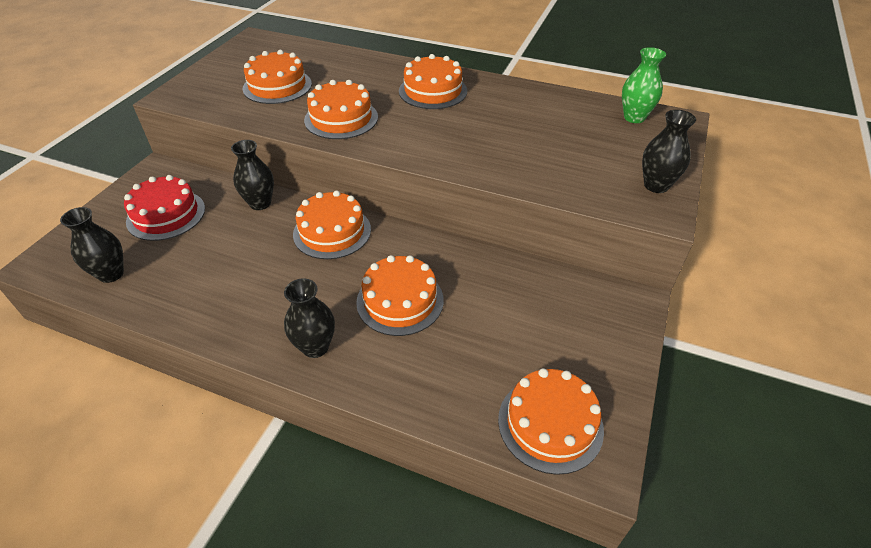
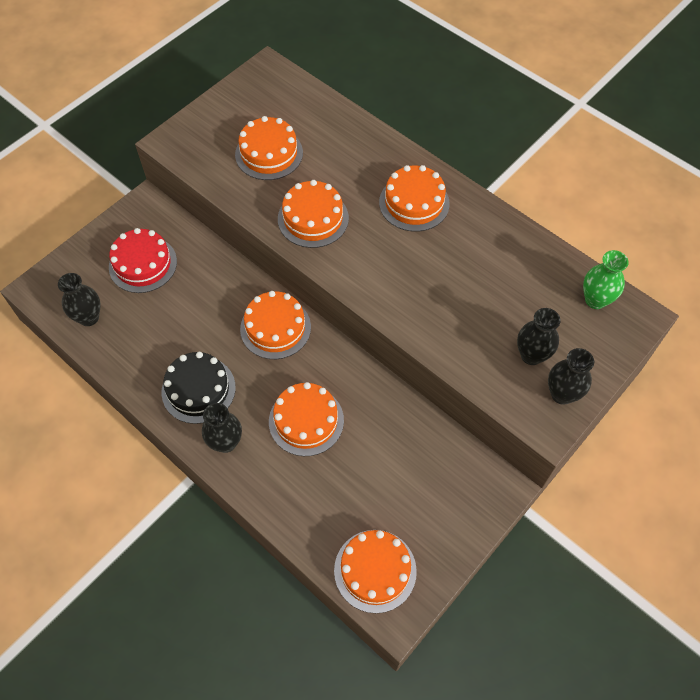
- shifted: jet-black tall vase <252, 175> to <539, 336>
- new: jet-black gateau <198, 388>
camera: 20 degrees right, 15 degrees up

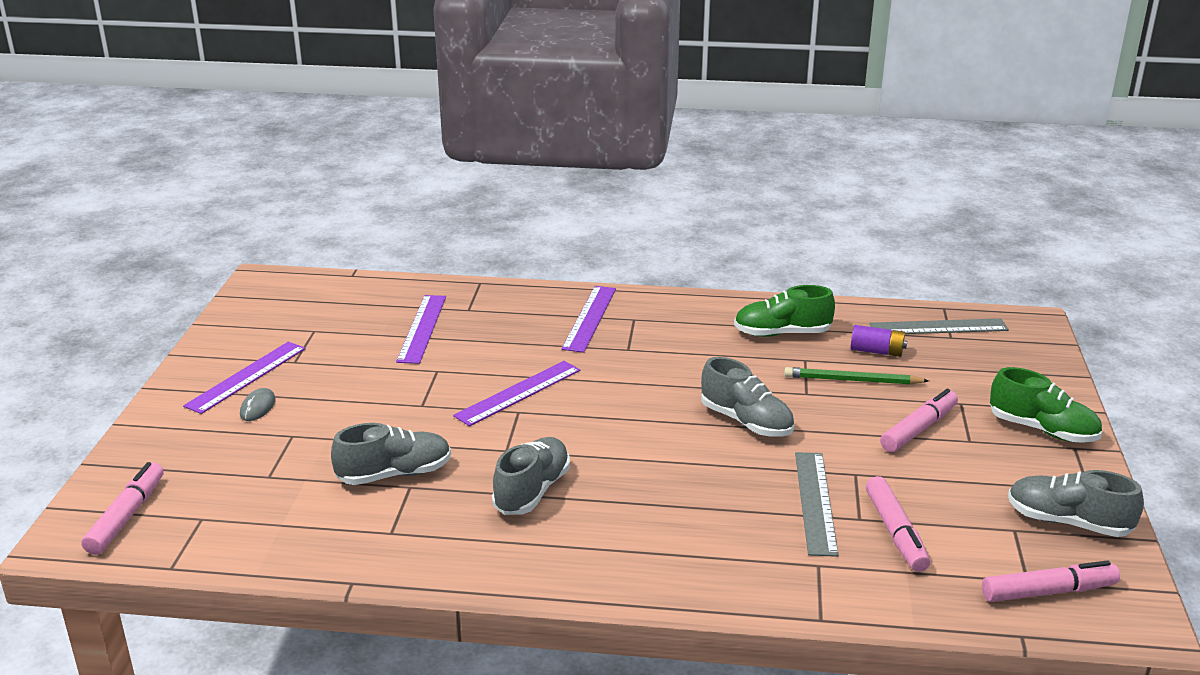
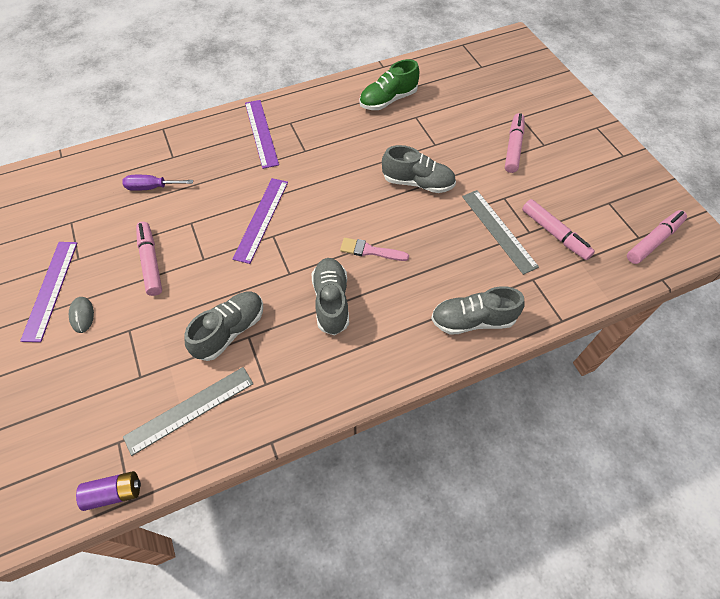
- shifted: rosy marker <122, 508> to <149, 259>
- swapped: violet measuring stick <421, 329> to violet hand screwdriver <158, 183>
- gone: green wooden pencil <856, 376>
- shifted: violet battery <879, 341> to <108, 491>
- shifted: gray measuring stick <939, 326> to <188, 411>
- gone: green sneaker <1046, 405>
- shifted: gray sneaker <1076, 503> to <478, 310>
- new: rosy paintbrush <374, 249>
camera: 30 degrees left, 30 degrees up

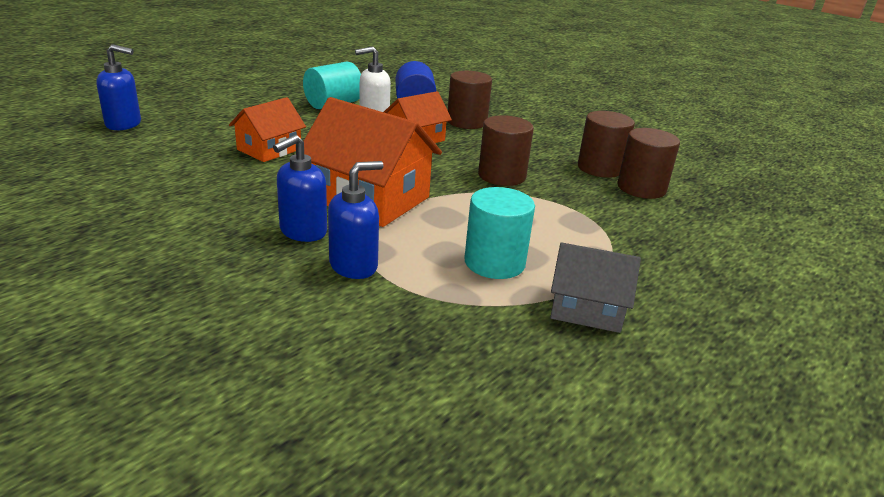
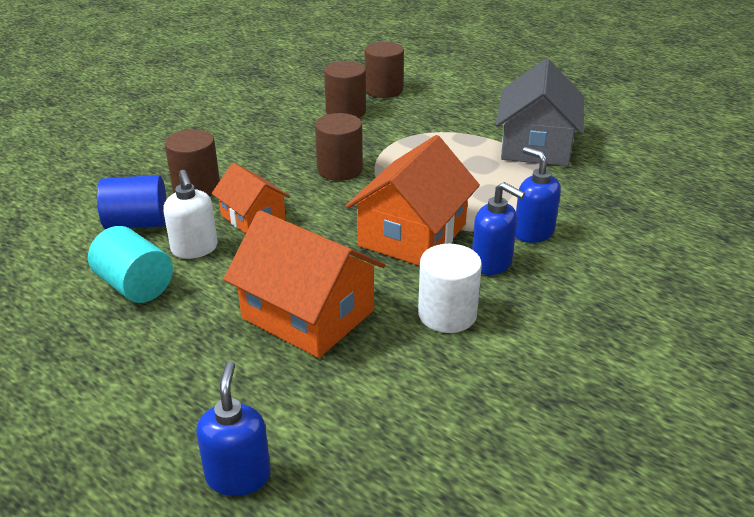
- scaled: bright orange toy house <267, 129> = <304, 284> x1.70
- gone: teal solid cylinder <499, 233>
- scaled: gray toy house <595, 287> = <540, 112> x1.70
- shifted: russet solid cylinder <606, 144> to <384, 70>
- new: snow-white solid cylinder <450, 288>
camera: 90 degrees left, 5 degrees up

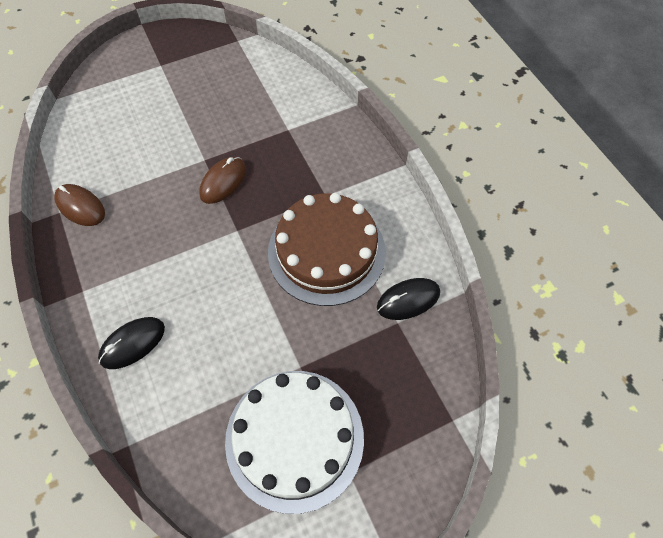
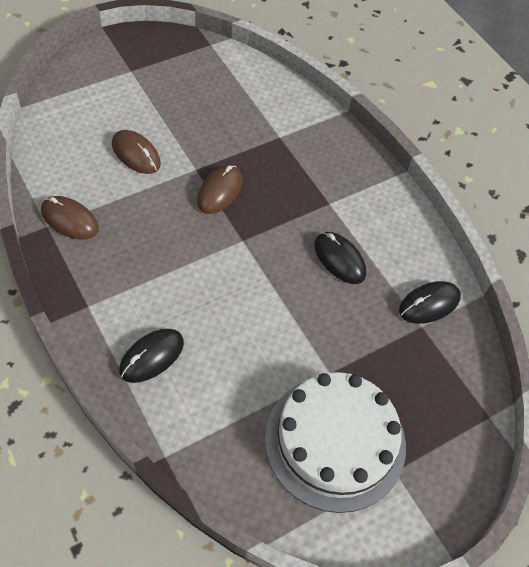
- swapped: russet gateau <327, 249> to jet-black mouse <340, 258>
- new: russet mouse <136, 152>
camera: 10 degrees left, 5 degrees down

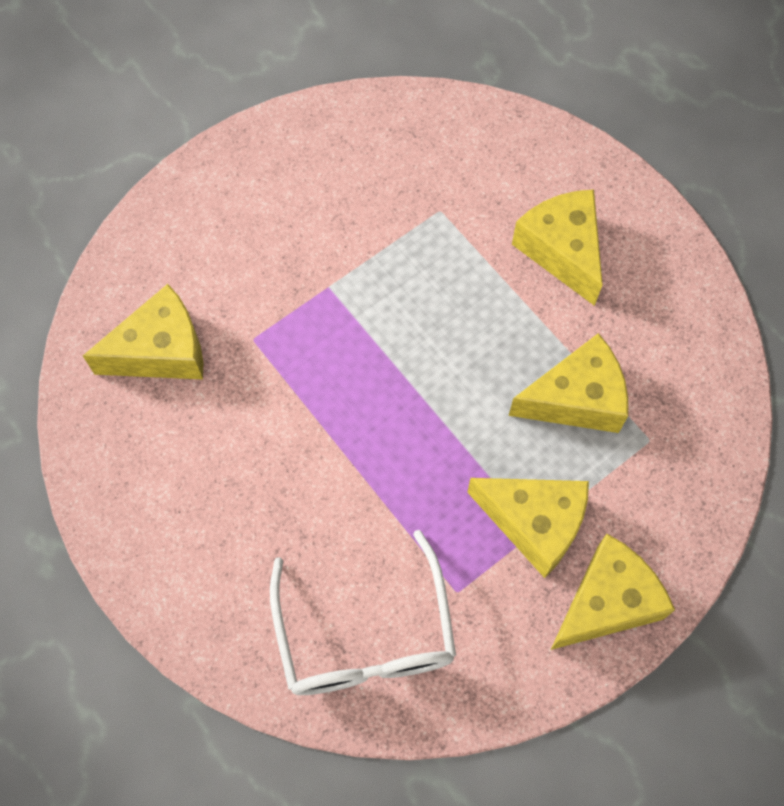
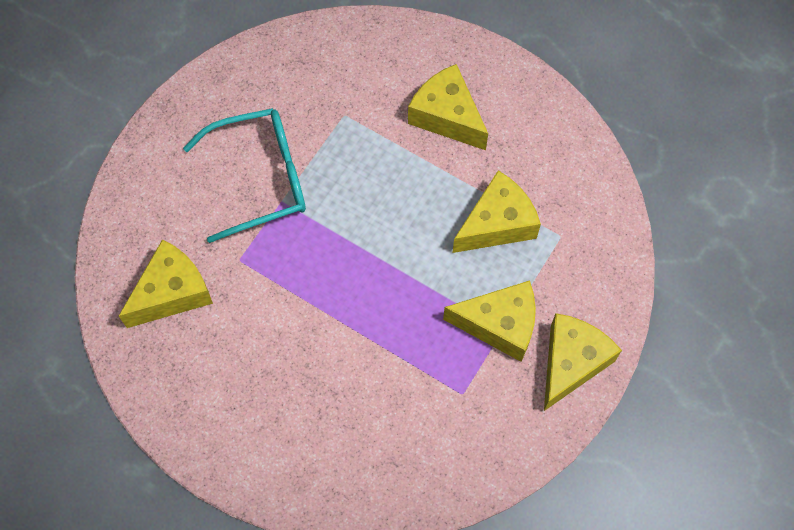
- gone: snow-white spectacles <363, 612>
- new: teal spectacles <244, 175>
camera: 20 degrees left, 0 degrees up

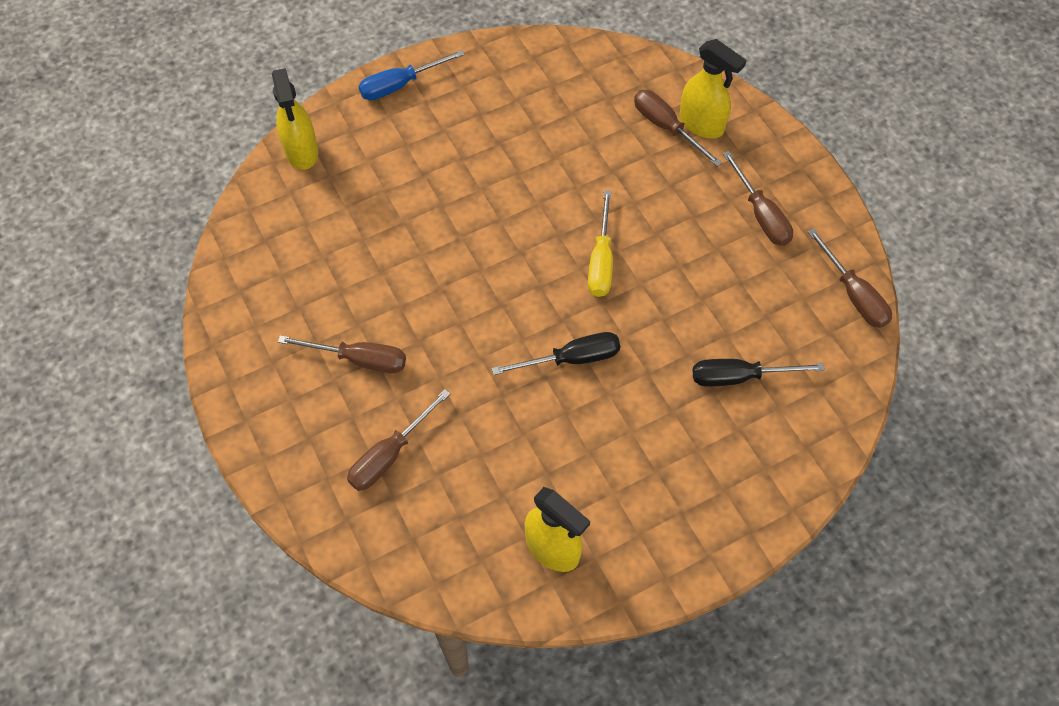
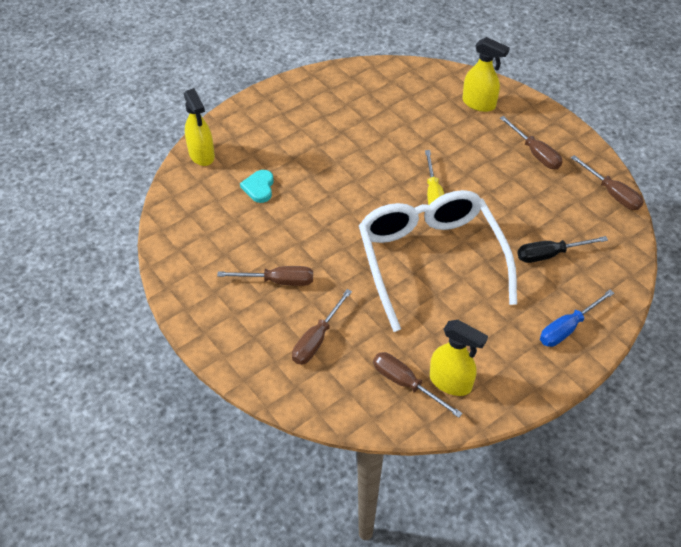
- shifted: blue hand screwdriver <411, 75> to <577, 318>
- swapped: jet-black hand screwdriver <556, 353> to snow-white spectacles <438, 261>
- shifted: russet hand screwdriver <678, 128> to <418, 385>
- new: teal love heart <257, 186>
camera: 10 degrees left, 10 degrees down

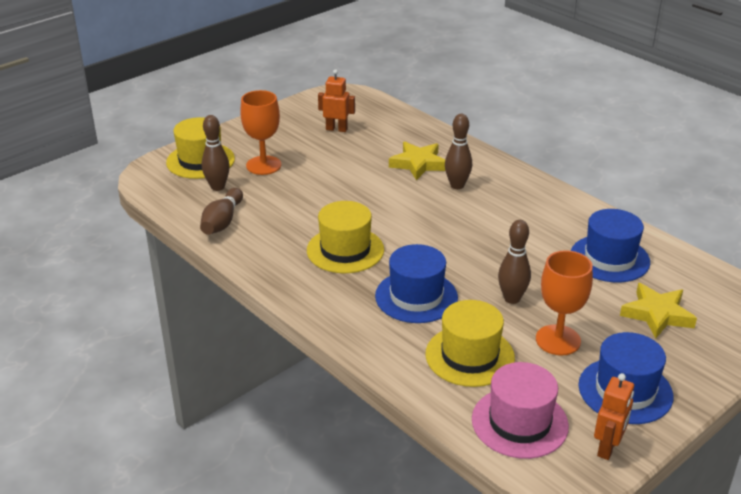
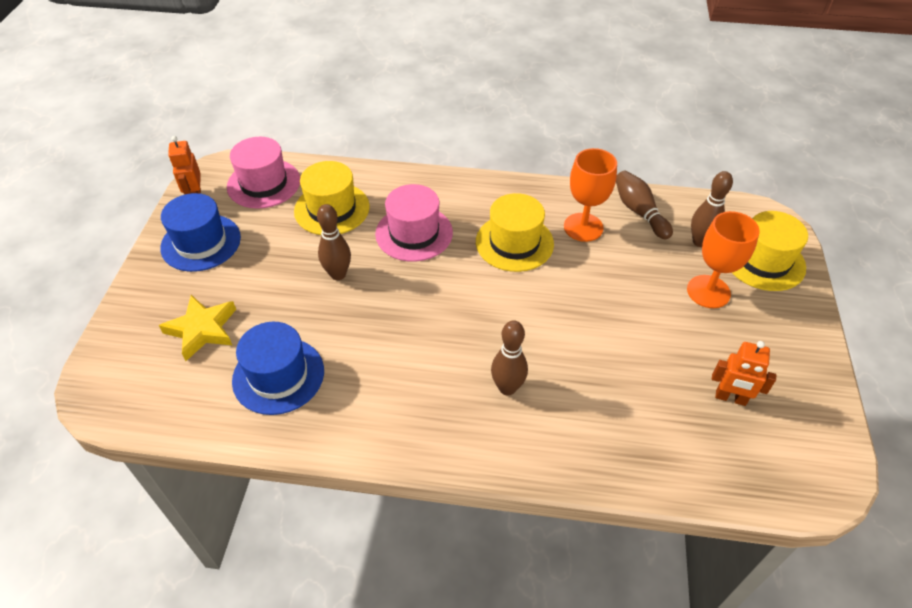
- rotated: bright orange toy robot <336, 100> = <744, 373> 45 degrees clockwise
- repainted: blue top hat <416, 283> to rosy top hat <414, 223>
- gone: bright yellow star <417, 161>
- shifted: bright orange goblet <564, 302> to <590, 195>
camera: 140 degrees right, 15 degrees up

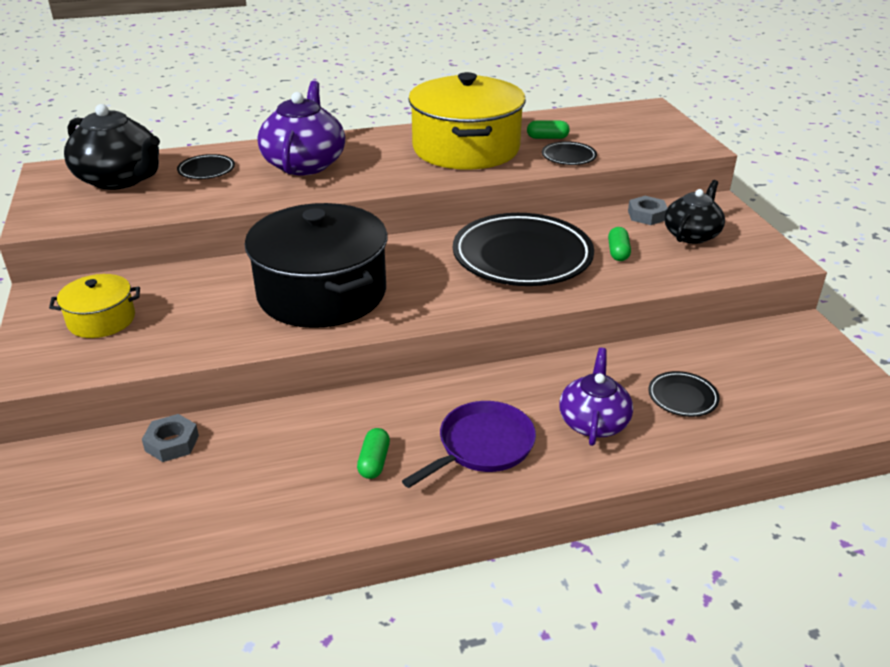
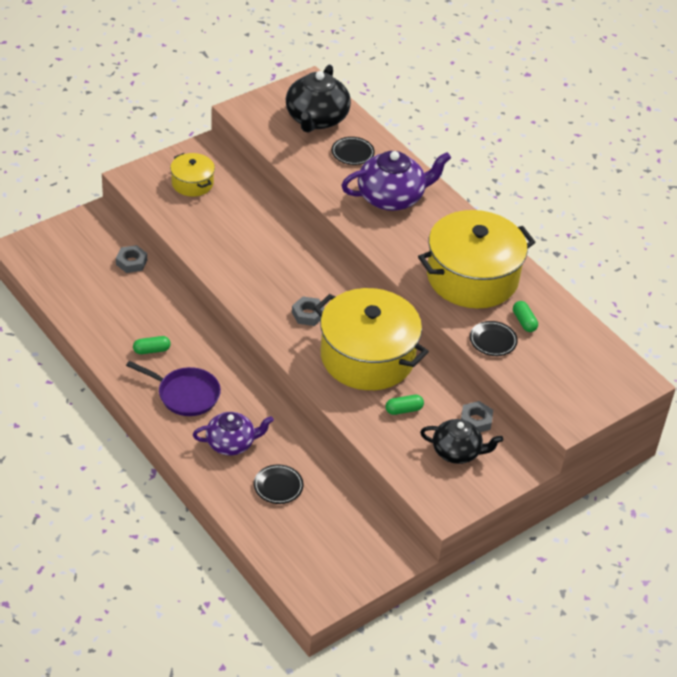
- gone: jet-black stockpot <316, 265>
- swapped: jet-black dinner plate <523, 249> to bright yellow stockpot <371, 339>
- new: gray hex nut <308, 311>
camera: 65 degrees right, 10 degrees up

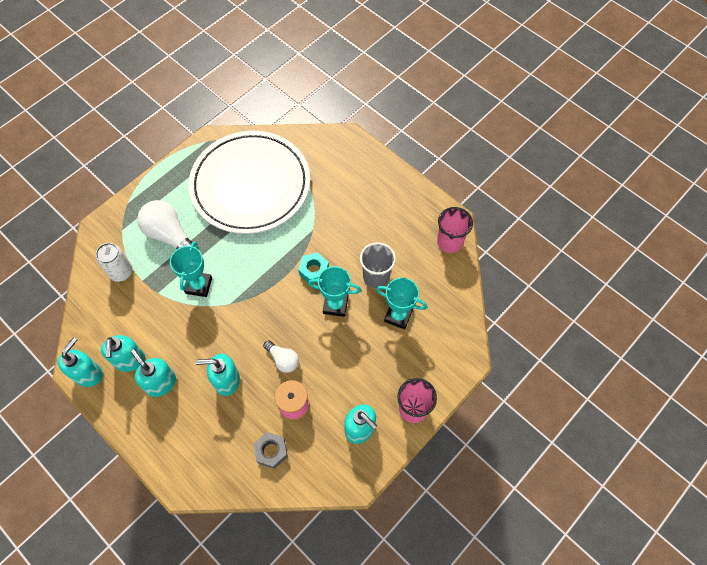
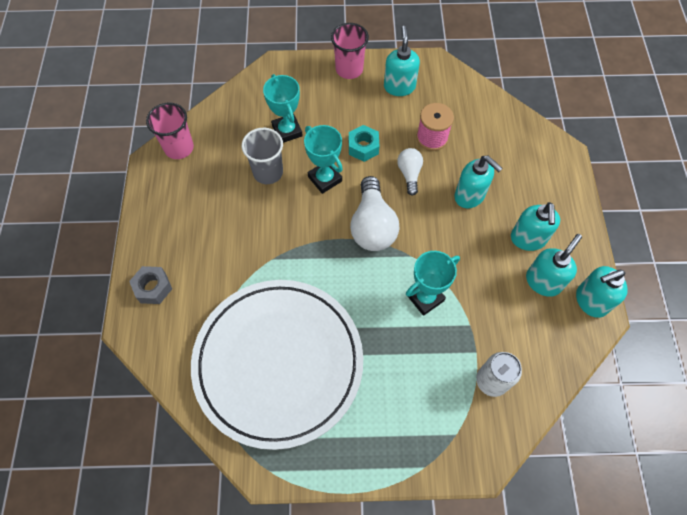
- shifted: snow-white light bulb <168, 225> to <375, 213>
- shifted: gray hex nut <271, 450> to <150, 285>
- shifted: teal hex nut <313, 268> to <364, 143>
camera: 135 degrees left, 0 degrees up

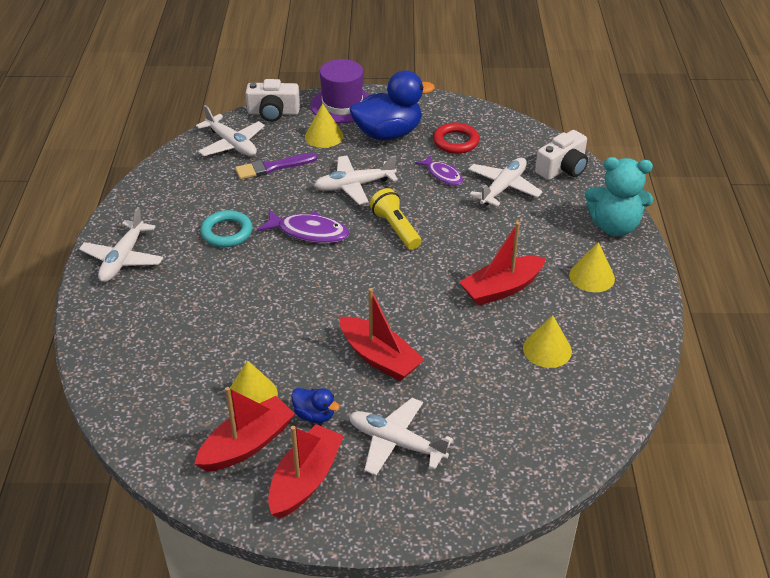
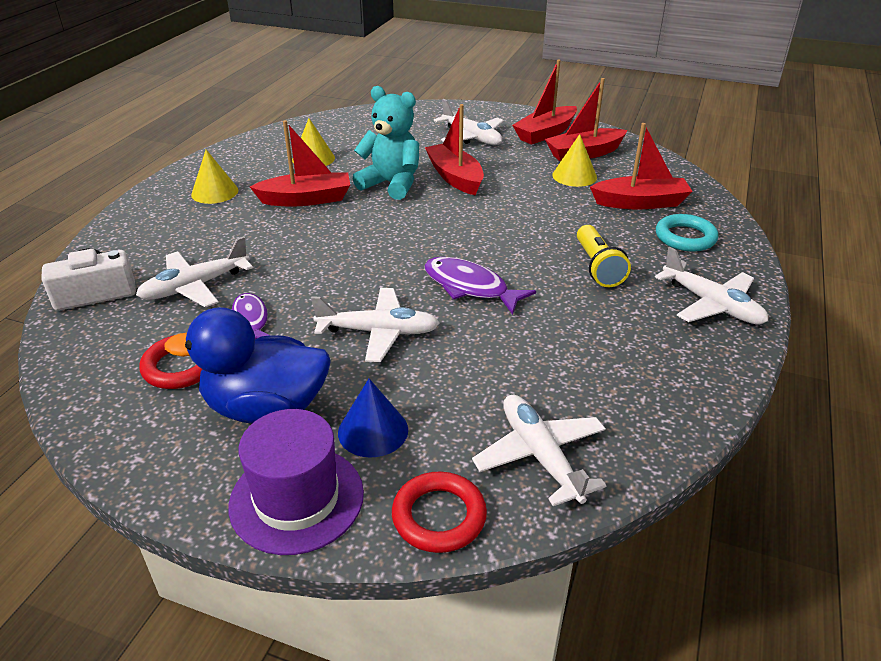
- rotated: snow-white toy plane <121, 244> = <711, 286> 105 degrees clockwise
- shifted: teal hoop <226, 228> to <687, 233>
- gone: violet paintbrush <276, 166>
- swapped: snow-white compact camera <273, 100> to scarlet hoop <439, 512>
- gone: blue rubber duck <315, 405>
- repainted: bright yellow cone shape <324, 125> to blue cone shape <373, 418>
- shifted: bright yellow pocket torch <395, 219> to <604, 256>
- shifted: teal teddy bear <619, 196> to <385, 143>
- new: scarlet sailboat <641, 166>
camera: 160 degrees left, 5 degrees down

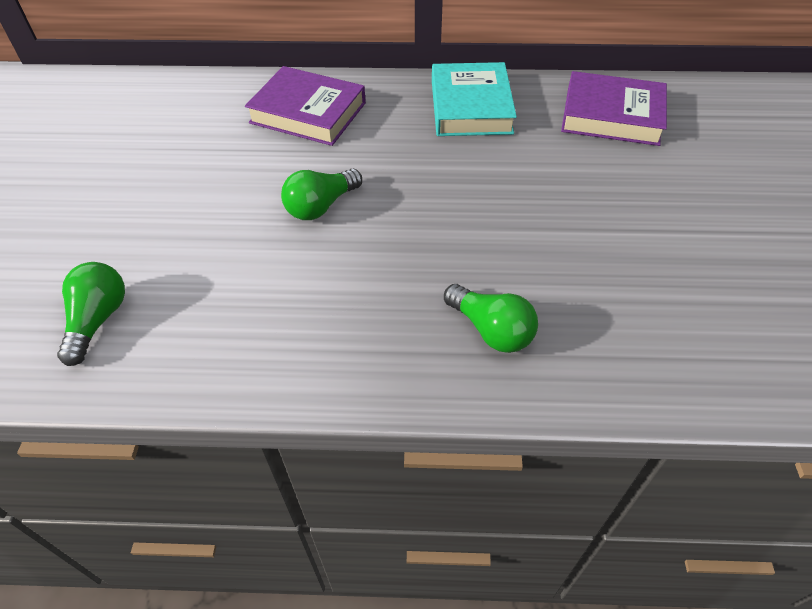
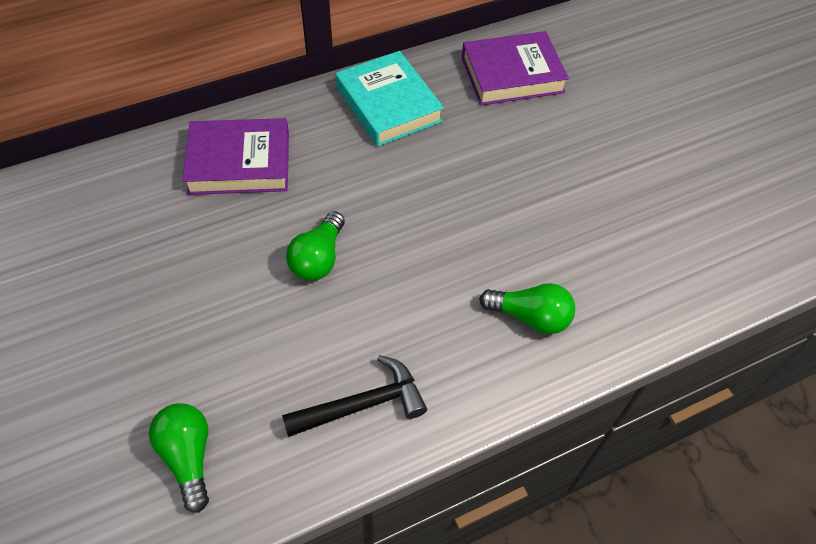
- new: jet-black claw hammer <354, 396>
camera: 30 degrees left, 5 degrees up

